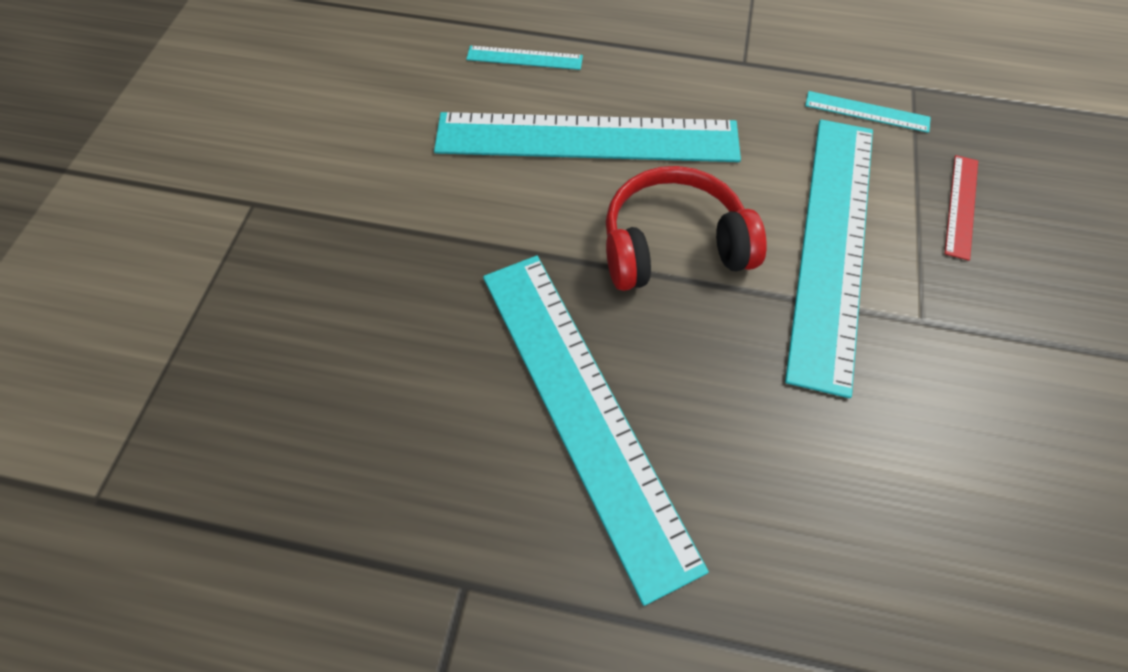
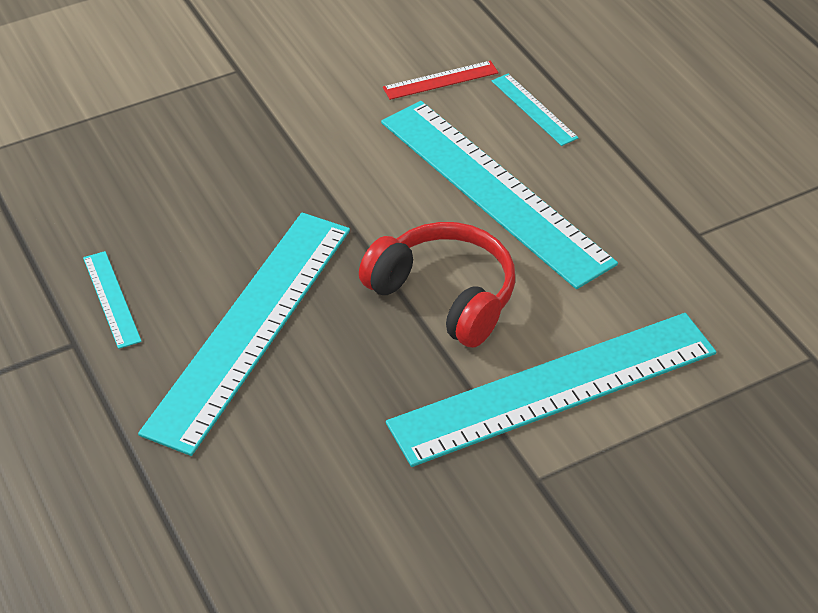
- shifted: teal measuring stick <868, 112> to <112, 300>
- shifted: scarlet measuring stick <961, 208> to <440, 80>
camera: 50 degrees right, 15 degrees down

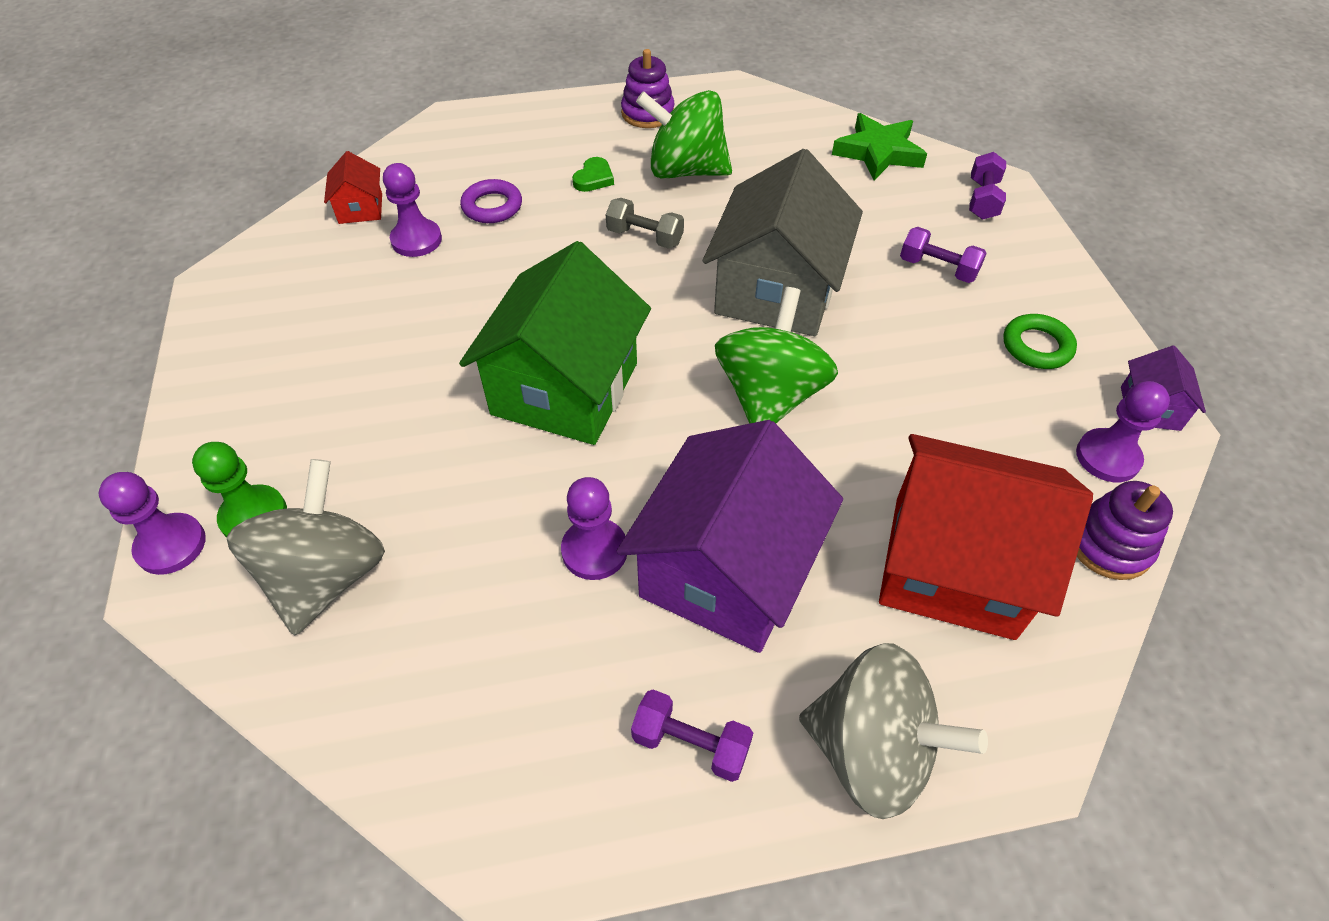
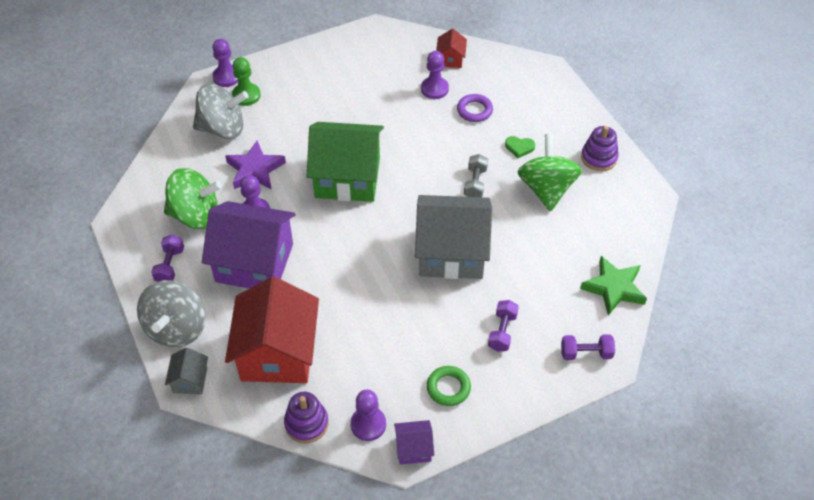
- rotated: scarlet toy house <353, 187> = <451, 48> 60 degrees counterclockwise
- shifted: green toy top <776, 355> to <193, 198>
- new: gray toy house <186, 371>
- new: violet star <255, 165>
camera: 75 degrees right, 0 degrees up

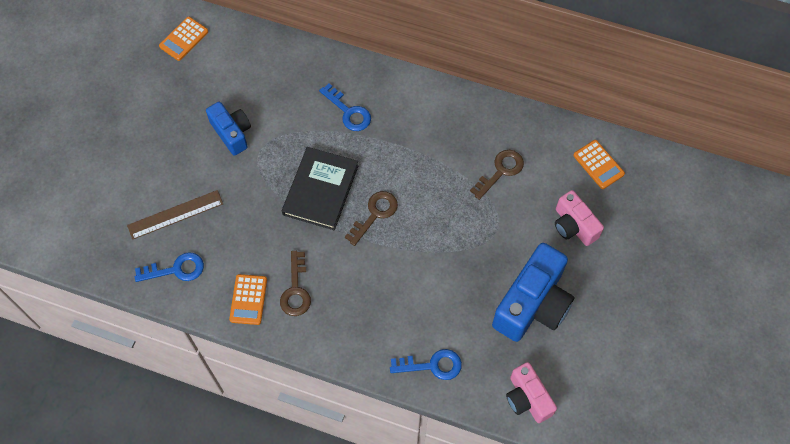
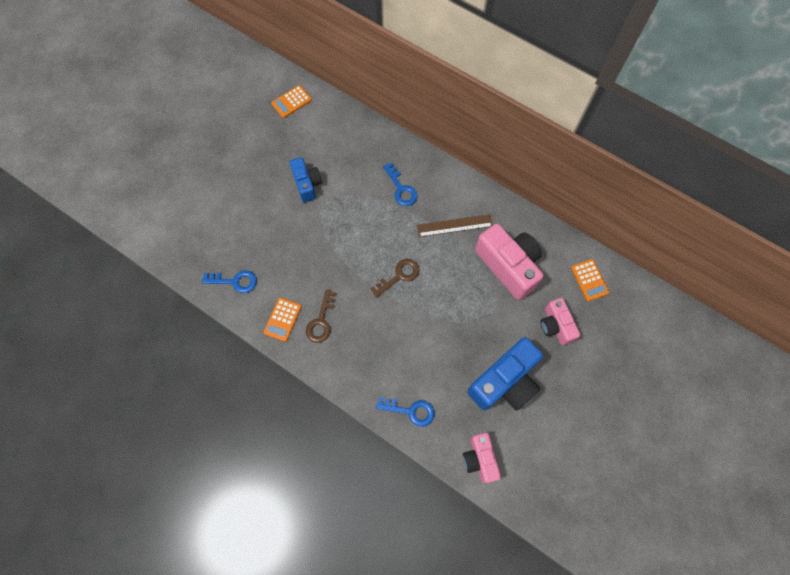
- shifted: russet measuring stick <175, 215> to <455, 225>
- gone: jet-black hardback <320, 188>
- swapped: russet latchkey <497, 175> to rosy compact camera <509, 262>
camera: 15 degrees right, 5 degrees up

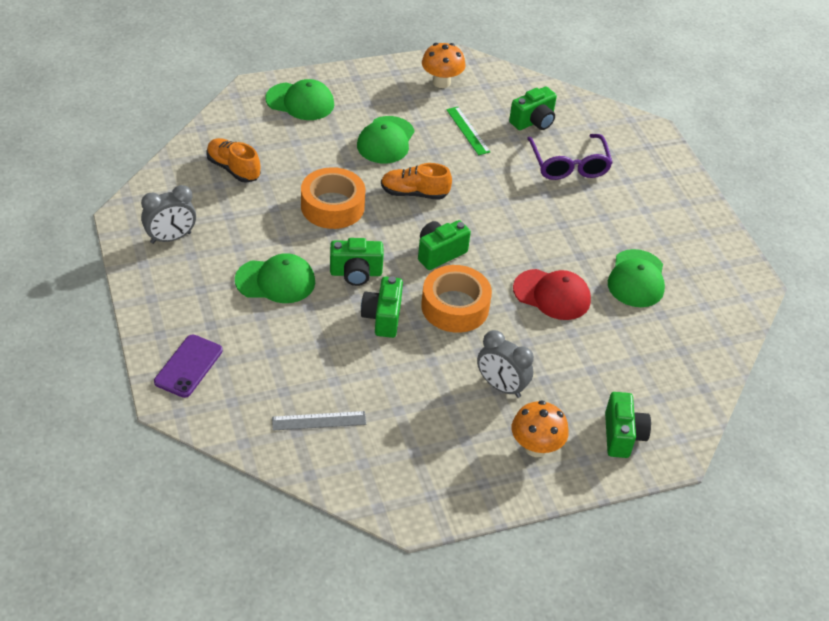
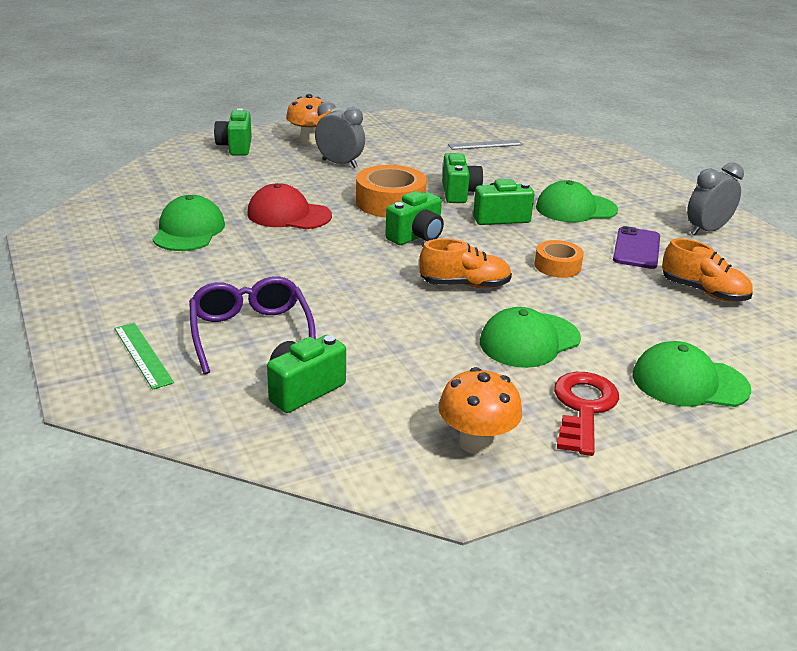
- shifted: violet mobile phone <188, 366> to <636, 247>
- scaled: bright orange roll of tape <333, 198> = <559, 259> x0.59
- rotated: green cap <386, 140> = <530, 337> 135 degrees counterclockwise
- shifted: green measuring stick <468, 131> to <144, 356>
- new: scarlet latchkey <586, 414>
camera: 175 degrees right, 15 degrees down

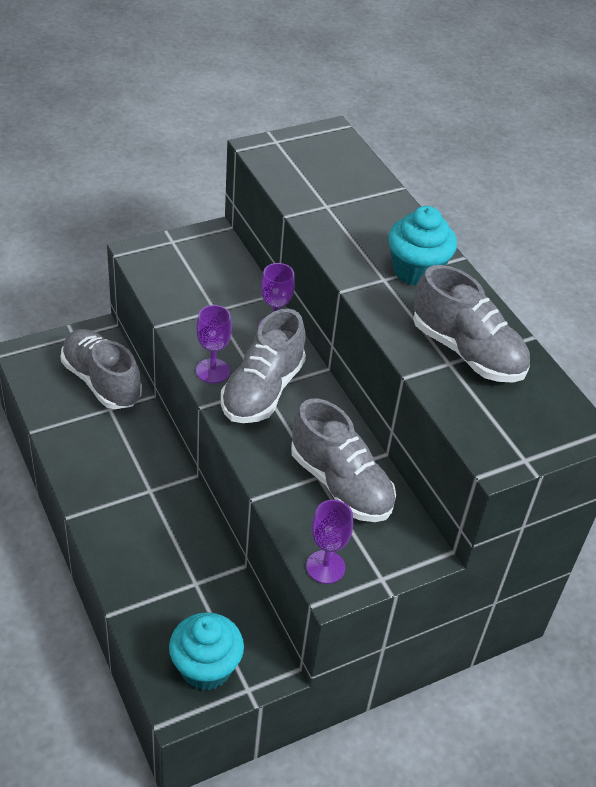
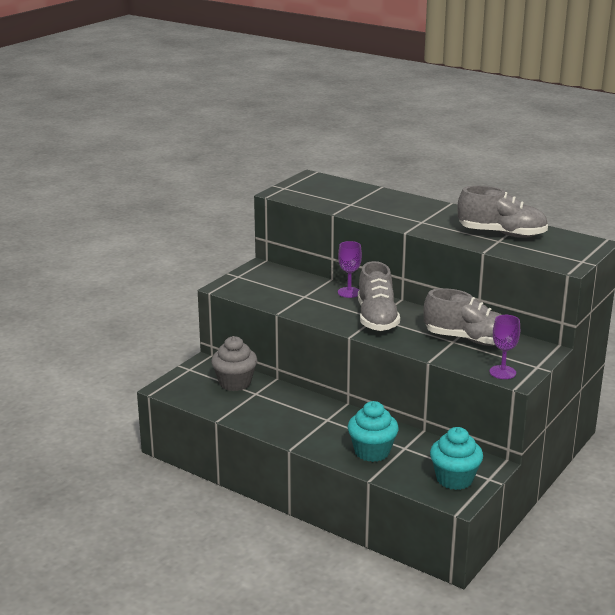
- swapped: gray sneaker <101, 369> to gray cupcake <234, 363>
- gone: violet goblet <214, 344>
- shifted: teal cupcake <422, 246> to <373, 431>
camera: 25 degrees left, 20 degrees down

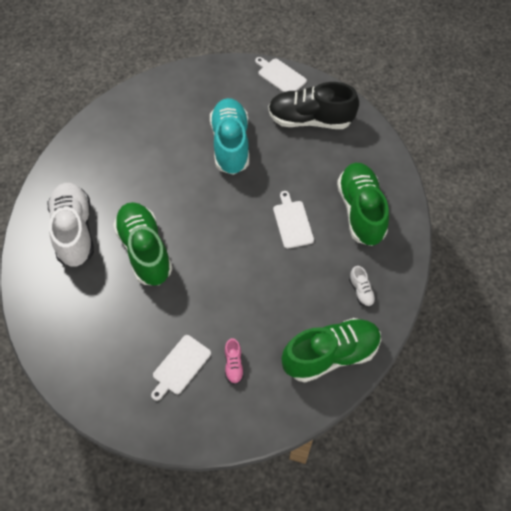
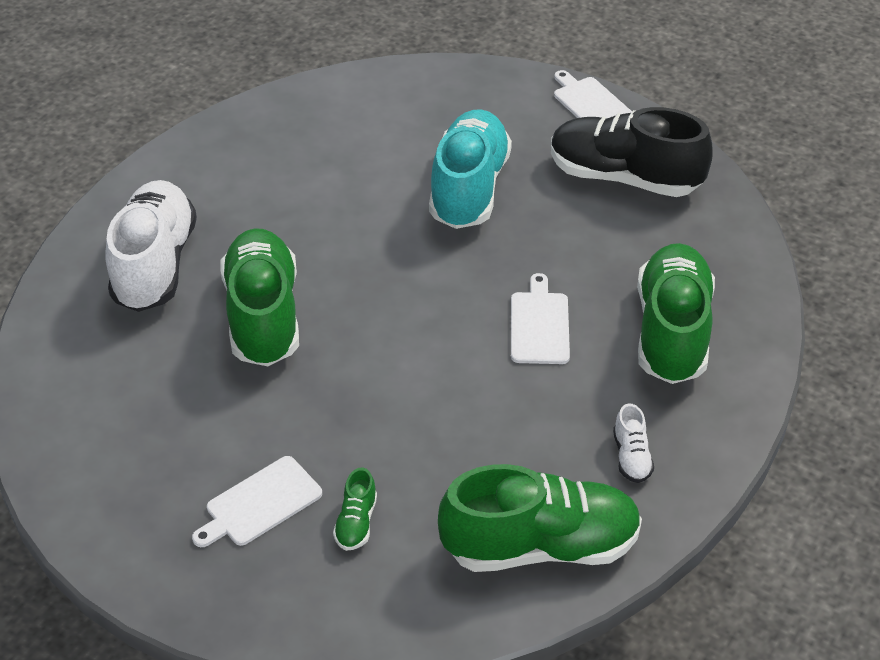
- repainted: rosy sneaker <234, 361> to green sneaker <355, 509>
camera: 15 degrees right, 15 degrees down

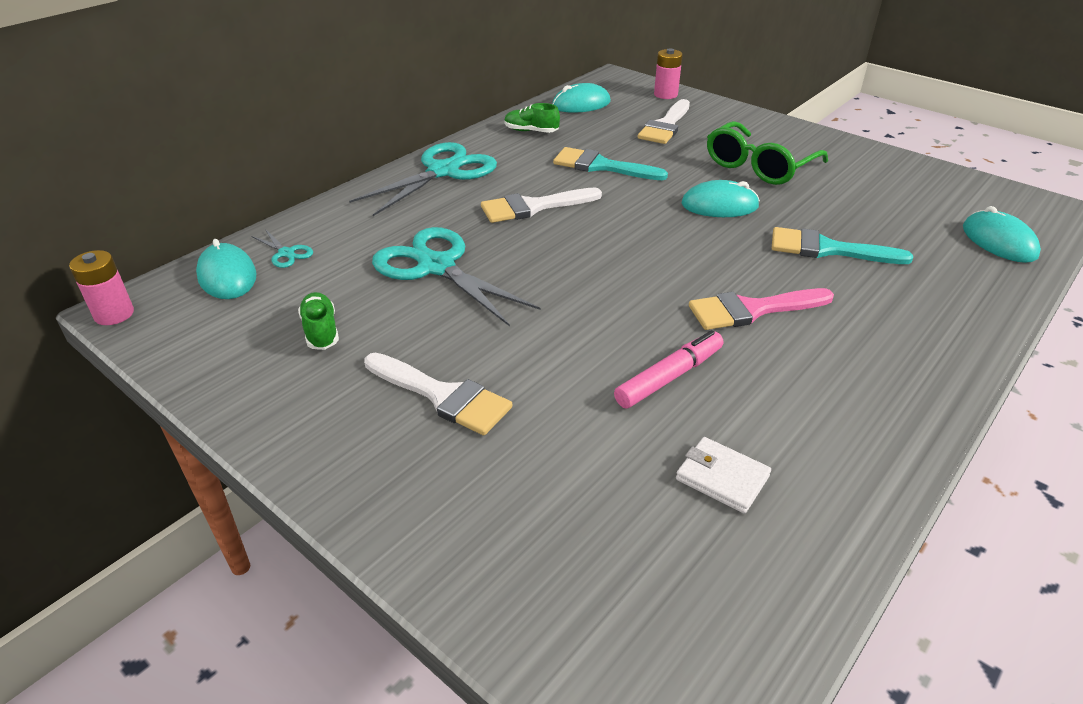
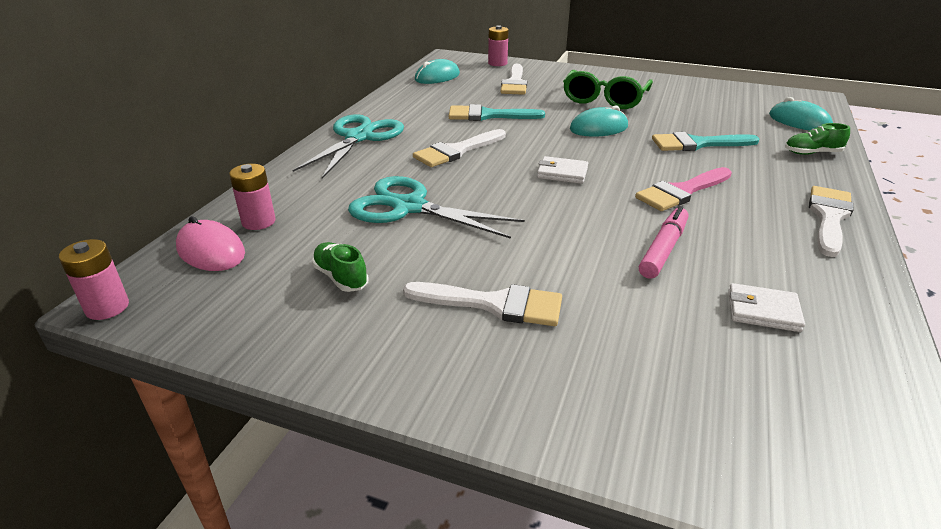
- repainted: teal mouse <226, 269> to rosy mouse <210, 243>
- swapped: teal scissors <282, 248> to rosy battery <252, 197>
- shifted: green sneaker <532, 118> to <817, 139>
- new: snow-white wallet <562, 170>
- new: snow-white paintbrush <831, 221>
camera: 20 degrees left, 5 degrees down

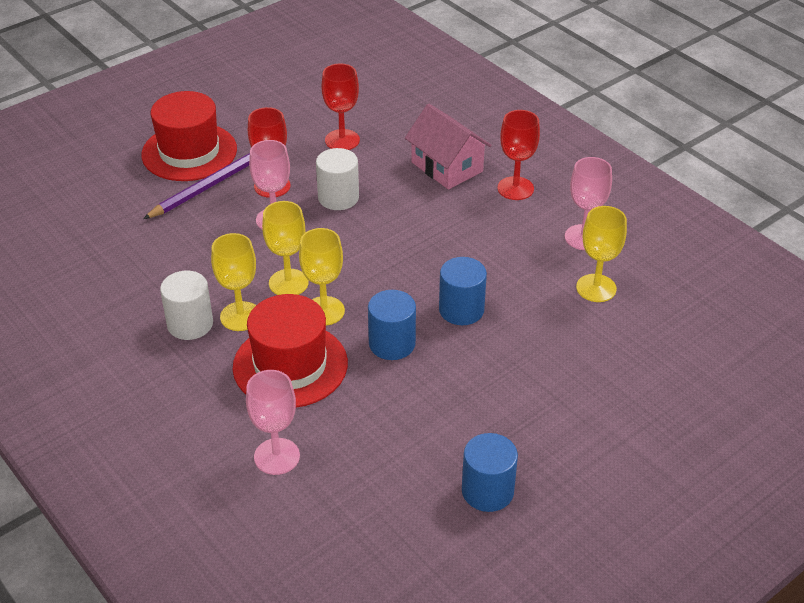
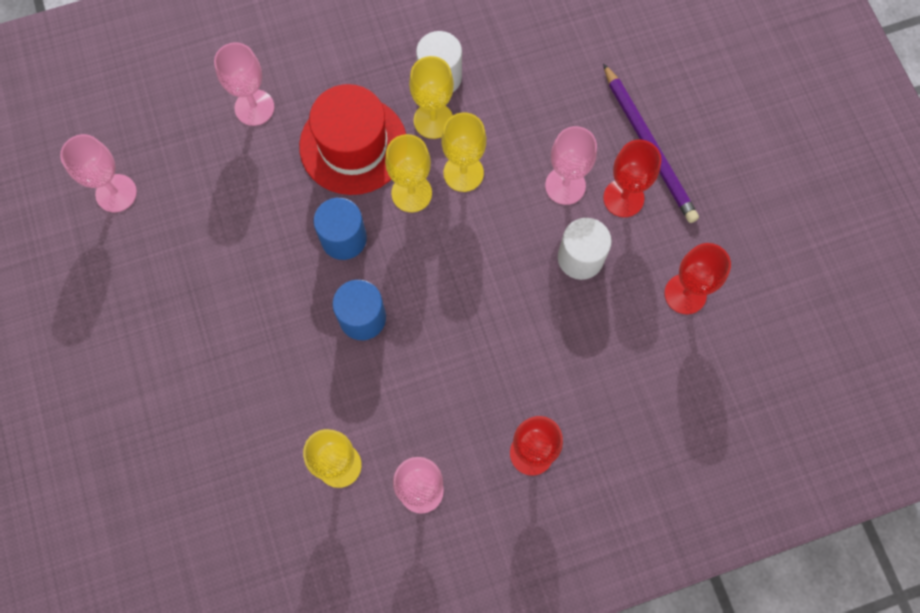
- gone: scarlet top hat <189, 136>
- gone: rosy toy house <448, 147>
- gone: blue solid cylinder <490, 472>
- new: rosy goblet <98, 173>
camera: 110 degrees right, 30 degrees up

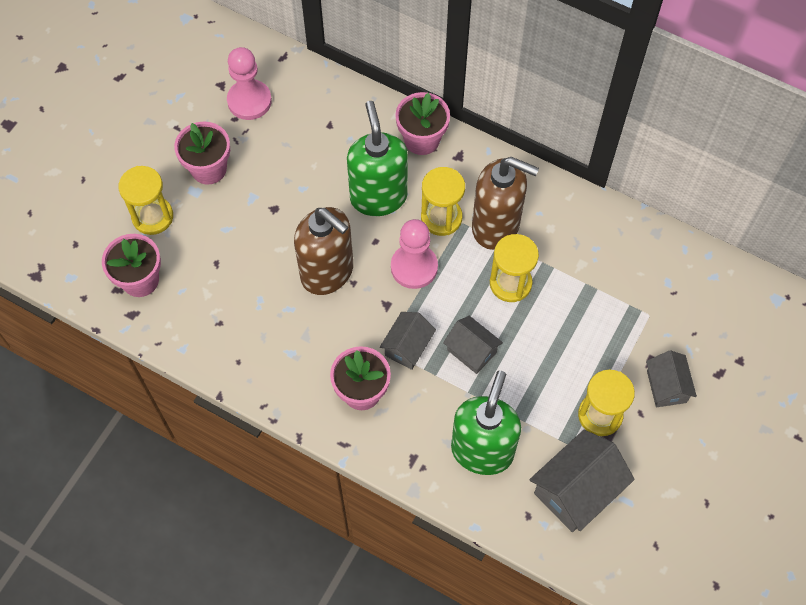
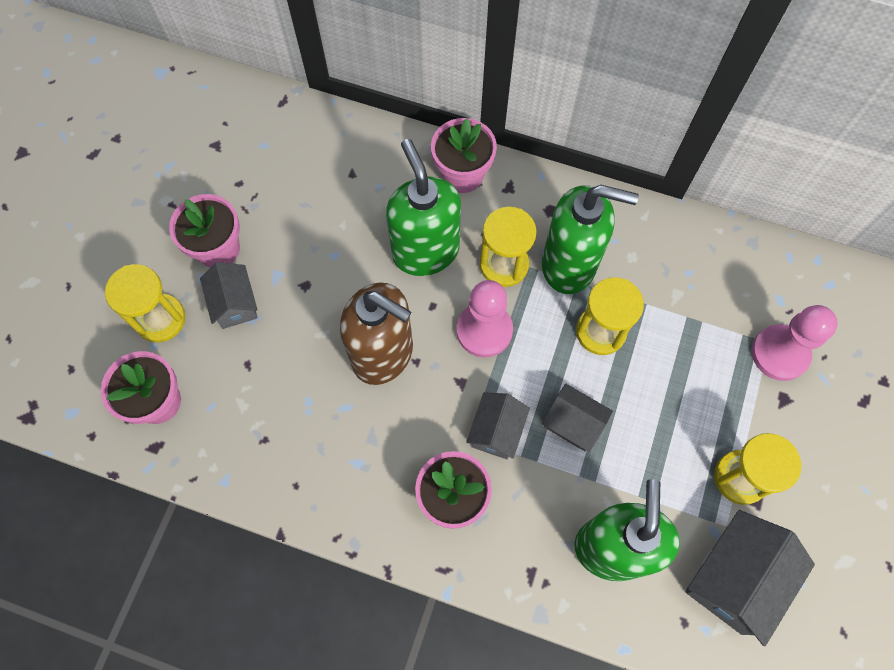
- shifted: rosy pawn <249, 83> to <795, 343>
- repainted: russet soap pump <505, 203> to green soap pump <590, 239>
- shifted: gray toy house <671, 378> to <229, 295>
camera: 10 degrees left, 5 degrees up

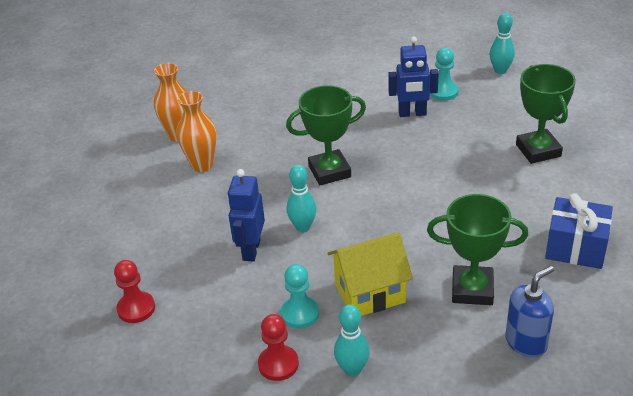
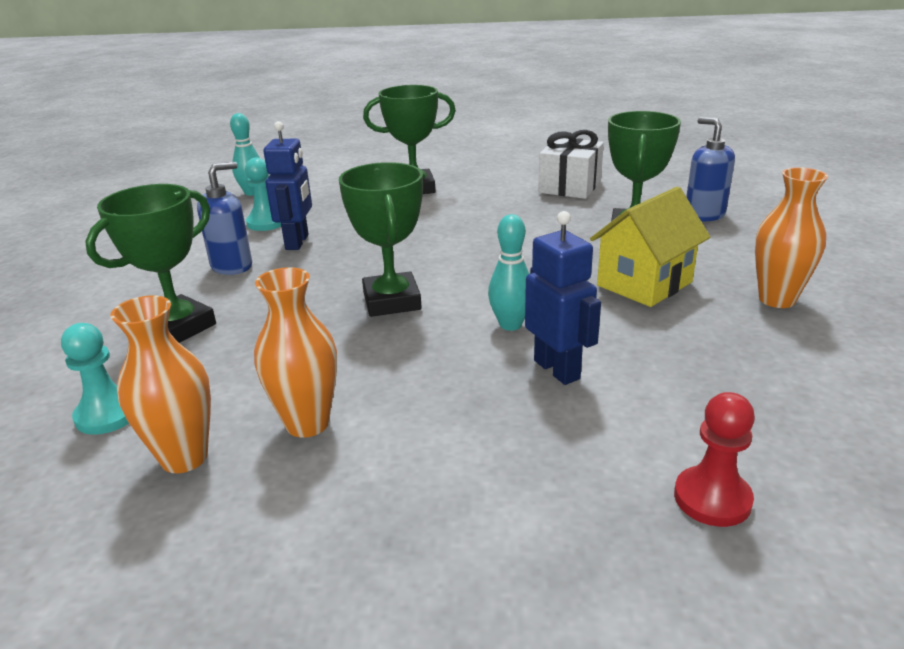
- rotated: blue toy robot <246, 215> = <563, 298> 135 degrees counterclockwise
- gone: scarlet pawn <278, 347>
- shifted: teal pawn <300, 296> to <95, 379>
- rotated: bright yellow toy house <370, 274> = <650, 247> 60 degrees clockwise
- swapped: teal skittle <352, 340> to bright orange tall vase <791, 237>
- repainted: blue gift <579, 231> to snow-white gift <571, 164>
- new: green award cup <150, 263>
- new: blue soap pump <224, 218>
camera: 85 degrees left, 10 degrees down

